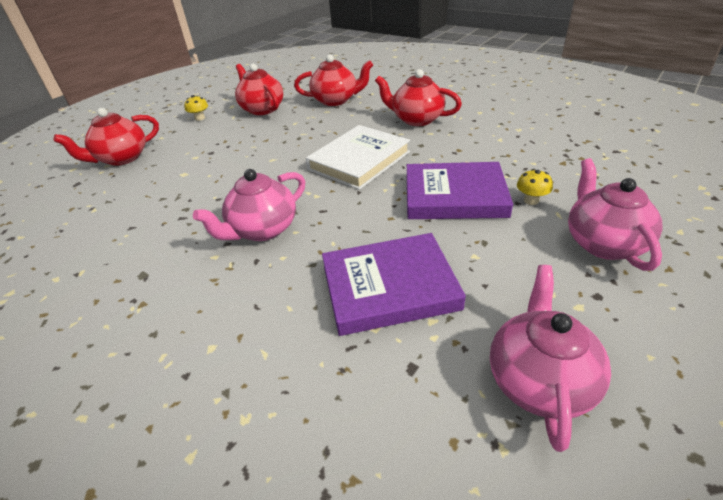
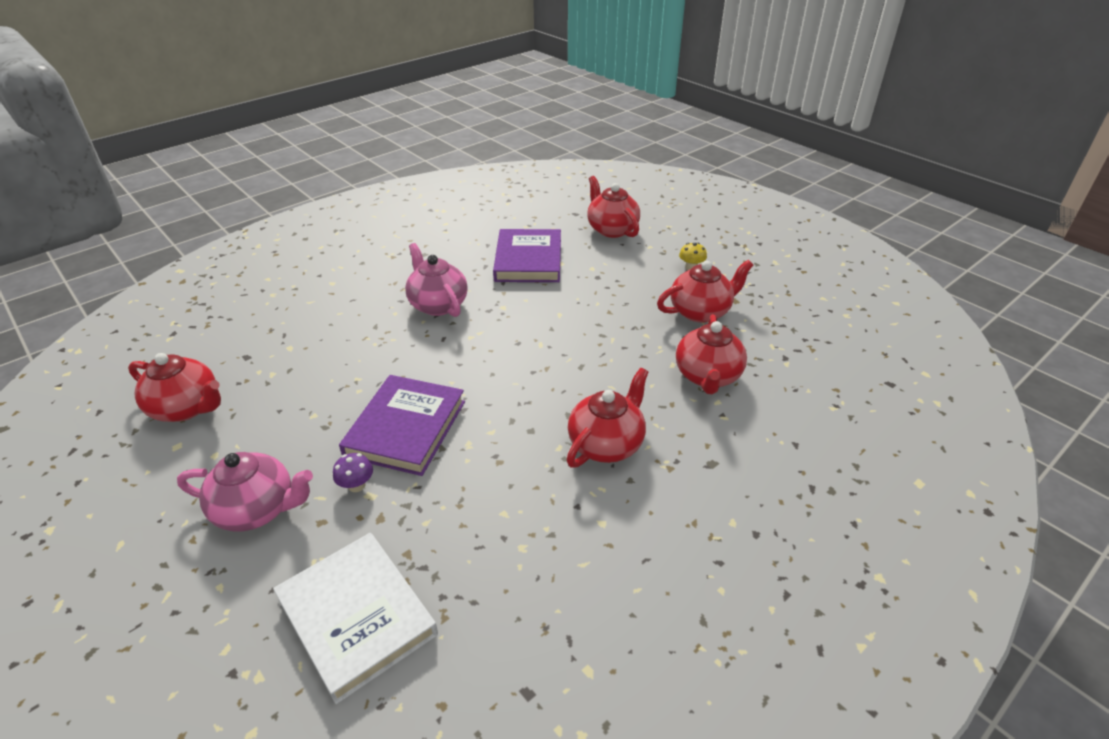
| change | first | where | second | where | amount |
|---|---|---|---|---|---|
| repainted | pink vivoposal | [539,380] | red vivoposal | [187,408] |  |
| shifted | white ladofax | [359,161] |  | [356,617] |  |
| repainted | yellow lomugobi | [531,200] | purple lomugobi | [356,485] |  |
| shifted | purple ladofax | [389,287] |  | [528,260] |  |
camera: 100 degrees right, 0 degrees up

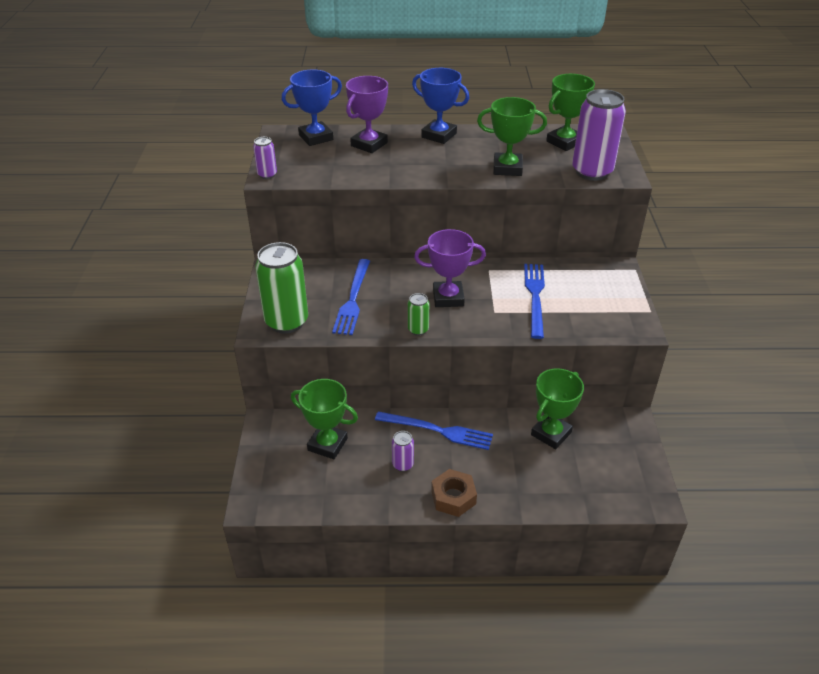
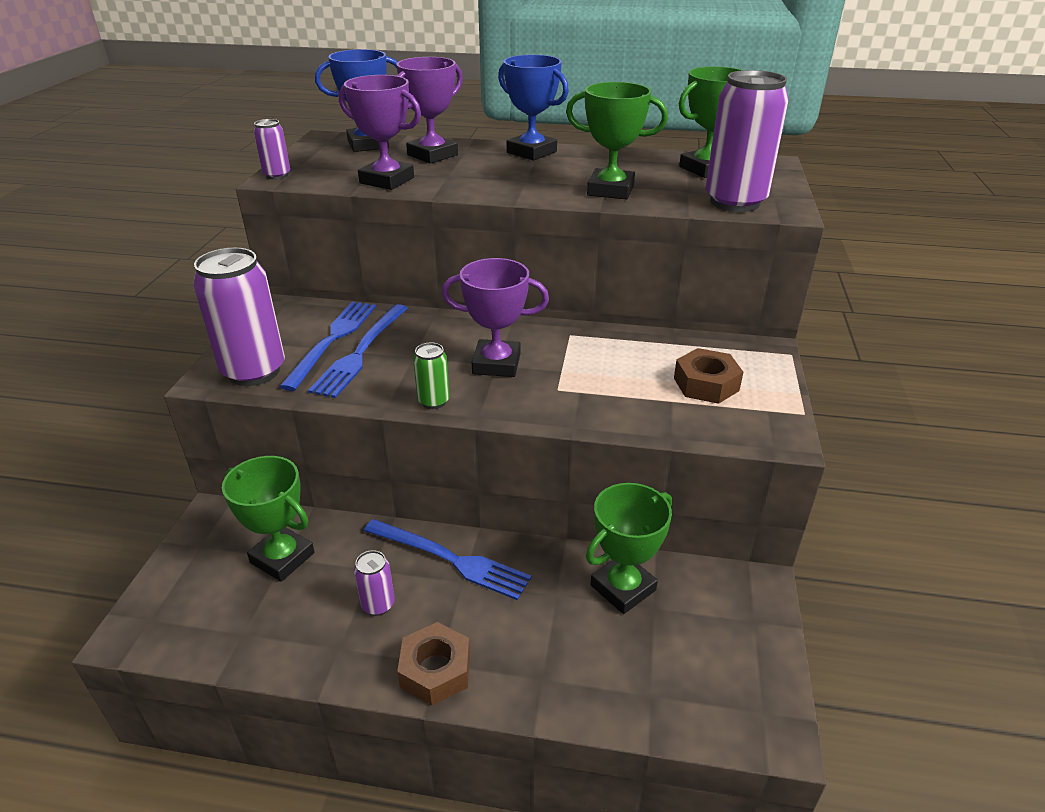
| change | first | where | second | where | amount |
|---|---|---|---|---|---|
| repainted | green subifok | [286,322] | purple subifok | [254,371] |  |
| shifted | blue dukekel | [535,297] |  | [332,340] |  |
| new |  |  | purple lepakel | [387,180] |  |
| new |  |  | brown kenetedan | [706,384] |  |
camera: 10 degrees right, 5 degrees down

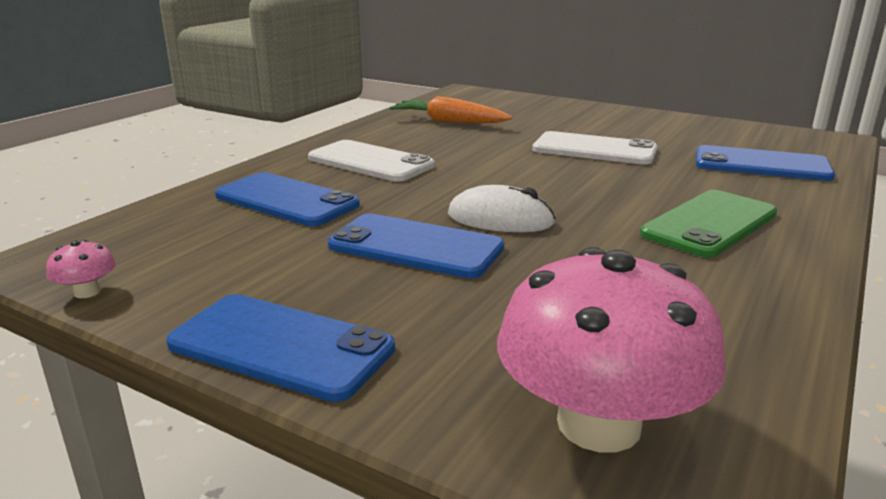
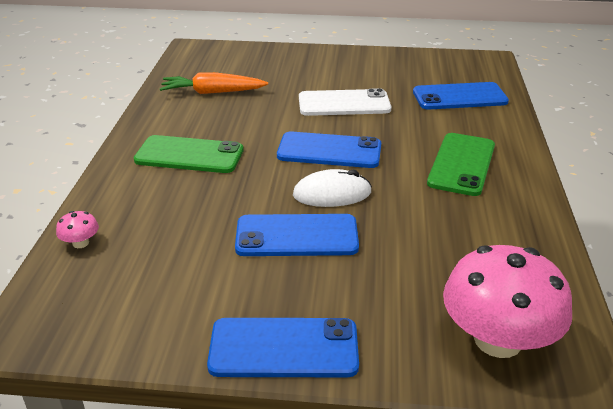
| change | first | where | second | where | amount |
|---|---|---|---|---|---|
| shifted | pink lomugobi | [87,292] |  | [80,243] |  |
| repainted | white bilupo | [370,162] | green bilupo | [189,155] |  |
| shifted | blue bilupo | [286,200] |  | [329,151] |  |
camera: 25 degrees left, 10 degrees up

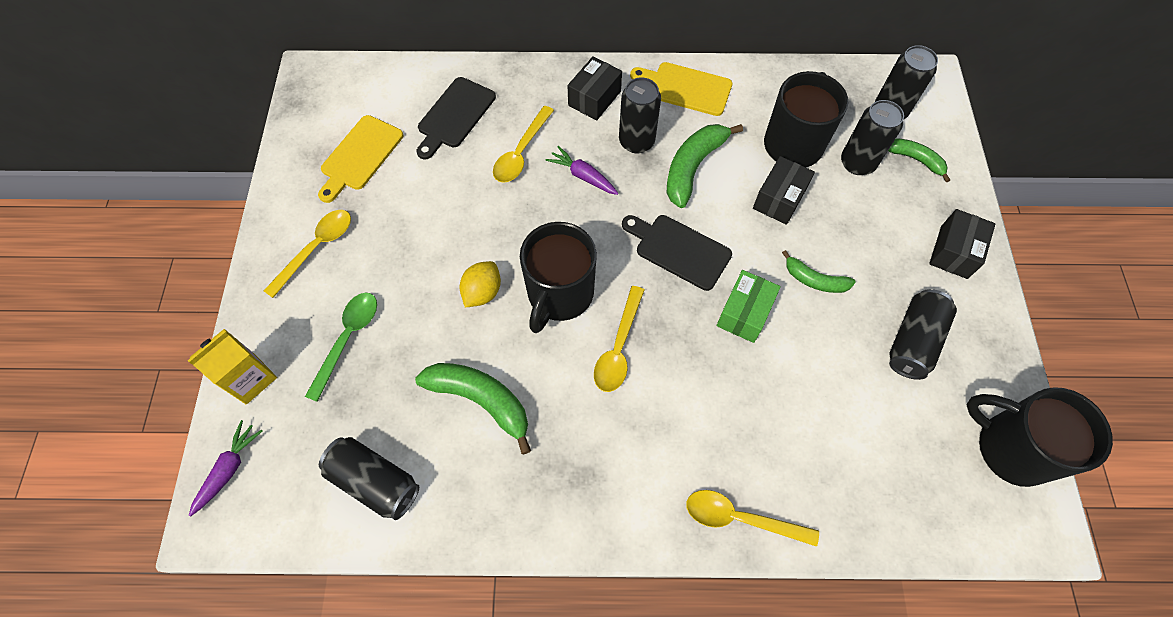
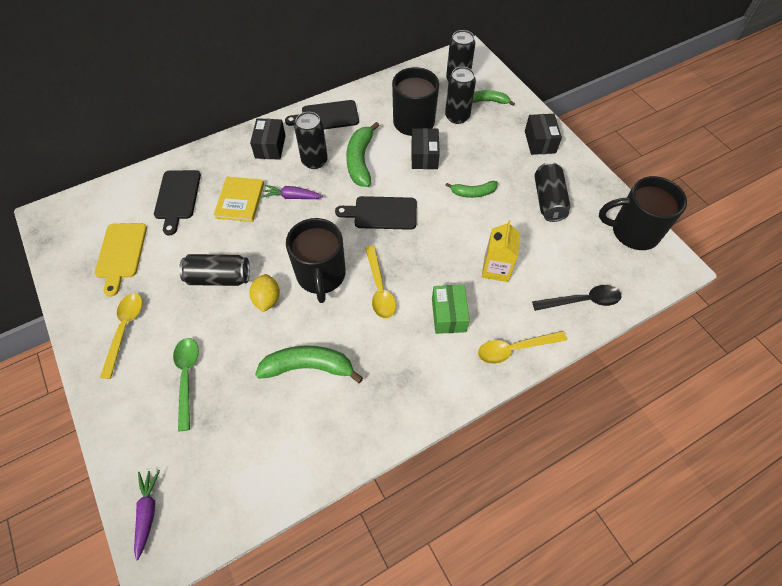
| change | first | where | second | where | amount |
|---|---|---|---|---|---|
| shifted | black subifok | [375,481] |  | [219,277] |  |
| swapped | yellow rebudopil | [521,152] | yellow ladofax | [240,200] |  |
| repainted | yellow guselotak | [685,88] | black guselotak | [327,116] |  |
| shifted | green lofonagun | [744,313] |  | [448,315] |  |
| shifted | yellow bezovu | [250,379] |  | [496,268] |  |
| new |  |  | black rebudopil | [582,301] |  |
camera: 30 degrees left, 5 degrees down

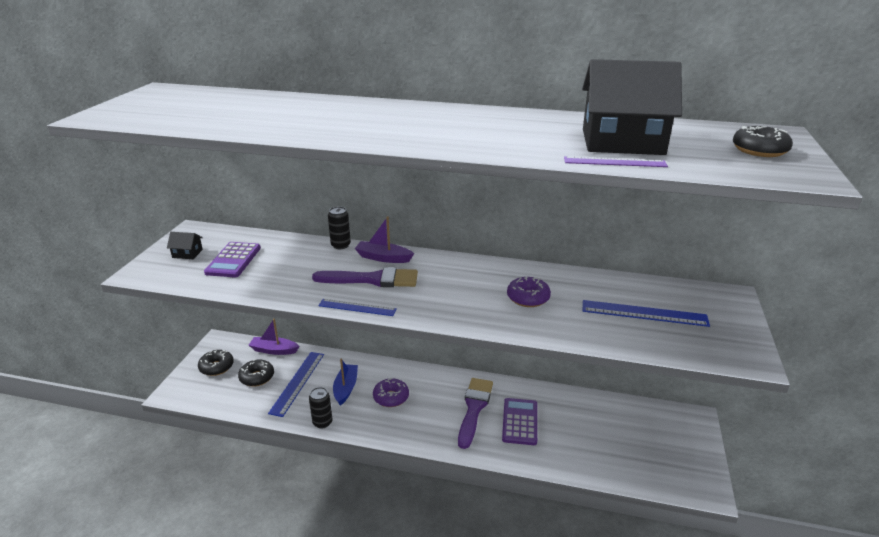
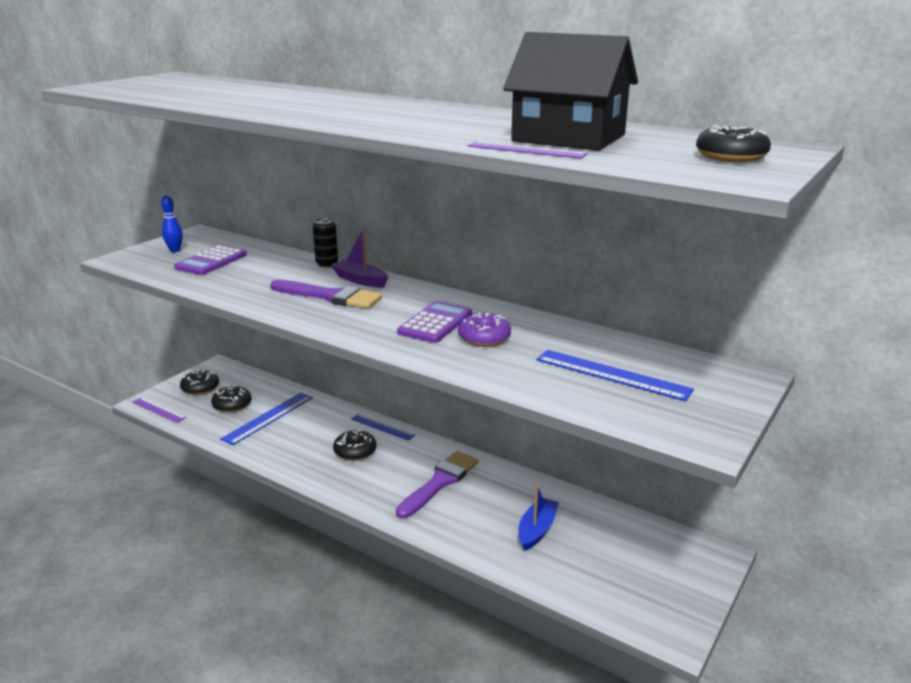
| change | first | where | second | where | amount |
|---|---|---|---|---|---|
| new |  |  | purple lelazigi | [158,410] |  |
| swapped | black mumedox | [187,253] | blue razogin | [175,250] |  |
| repainted | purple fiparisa | [391,397] | black fiparisa | [355,451] |  |
| shifted | blue lelazigi | [357,307] |  | [382,427] |  |
| shifted | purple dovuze | [520,422] |  | [435,323] |  |
| shifted | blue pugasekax | [346,388] |  | [537,530] |  |
| gone | purple pugasekax | [274,350] |  |  |  |
| gone | black subifok | [322,422] |  |  |  |
camera: 20 degrees right, 5 degrees down

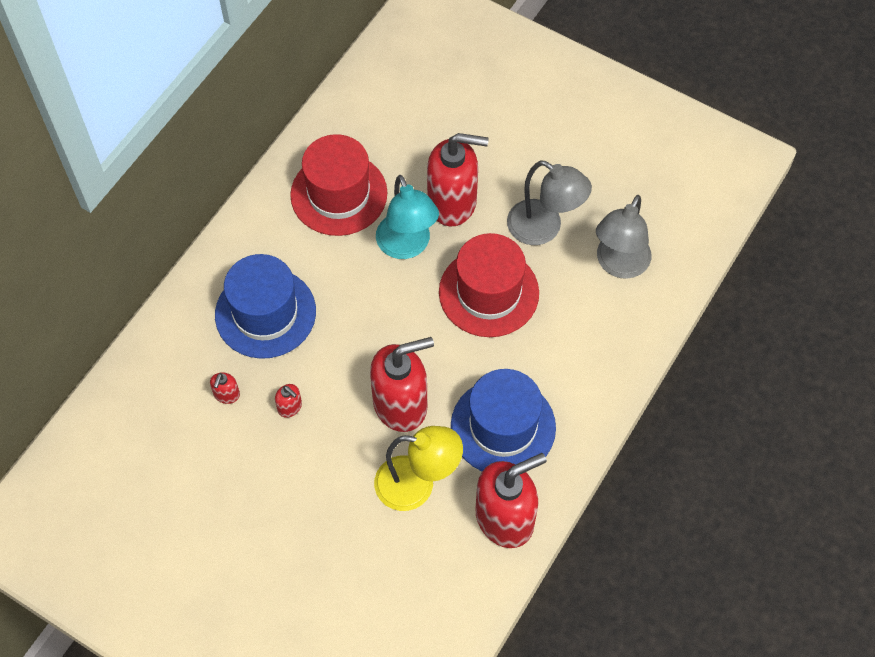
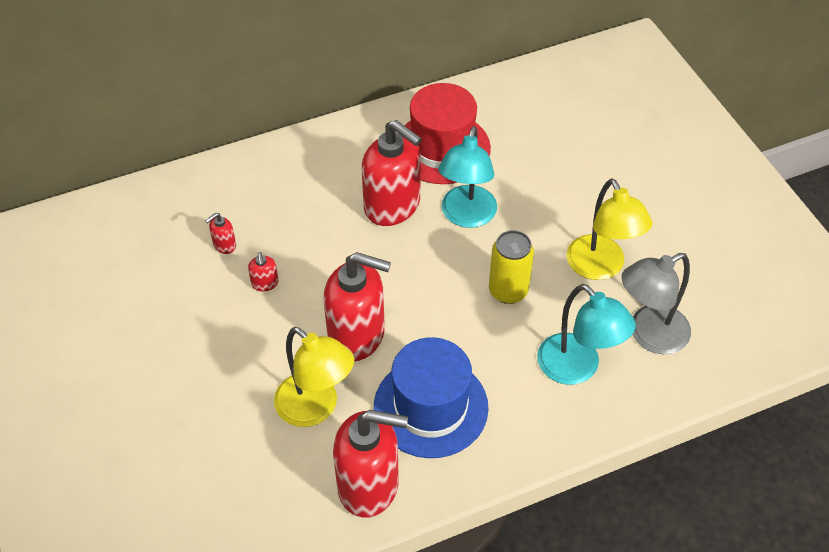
| change | first | where | second | where | amount |
|---|---|---|---|---|---|
| shifted | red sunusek | [452,202] |  | [392,206] |  |
| swapped | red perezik | [488,292] | yellow subifok | [508,291] |  |
| new |  |  | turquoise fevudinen | [577,368] |  |
| repainted | grey fevudinen | [544,228] | yellow fevudinen | [600,267] |  |
| gone | blue perezik | [265,313] |  |  |  |
camera: 35 degrees right, 10 degrees down

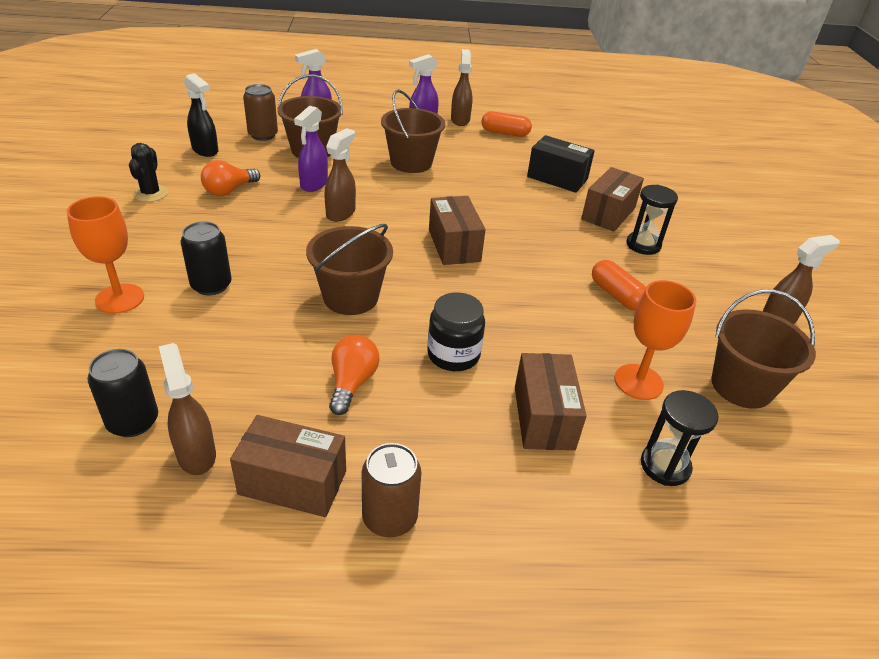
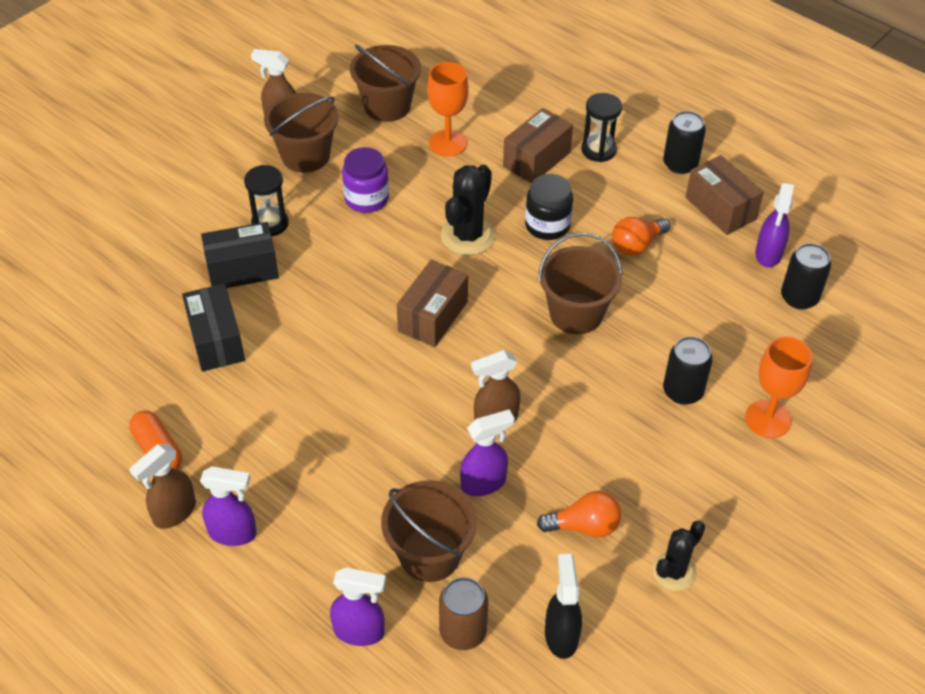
| change | first | where | second | where | amount |
|---|---|---|---|---|---|
| repainted | brown lofonagun | [608,213] | black lofonagun | [242,269] |  |
| shifted | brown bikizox | [411,163] |  | [305,156] |  |
| swapped | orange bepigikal | [616,295] | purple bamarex | [366,199] |  |
| new |  |  | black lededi | [468,236] |  |
| shifted | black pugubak | [665,466] |  | [598,150] |  |
| repainted | brown subifok | [389,518] | black subifok | [680,164] |  |
| repainted | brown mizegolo | [196,454] | purple mizegolo | [768,254] |  |
camera: 135 degrees left, 10 degrees up

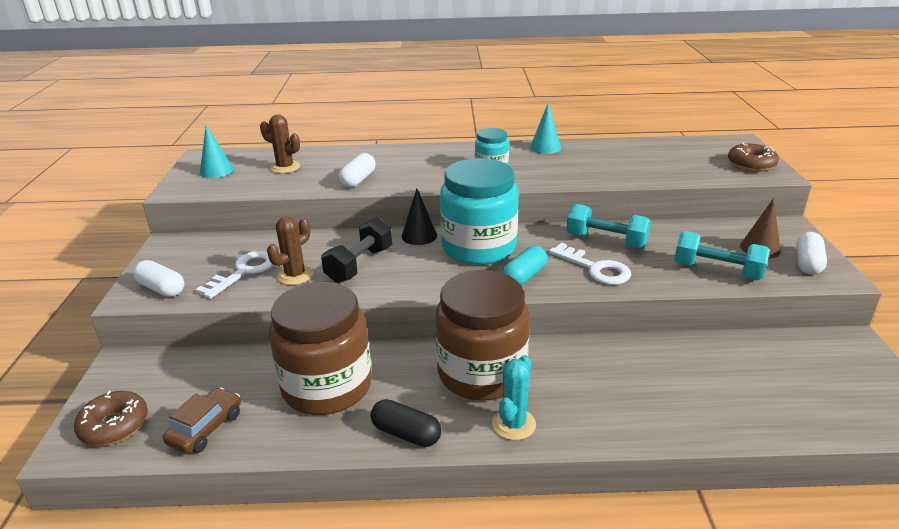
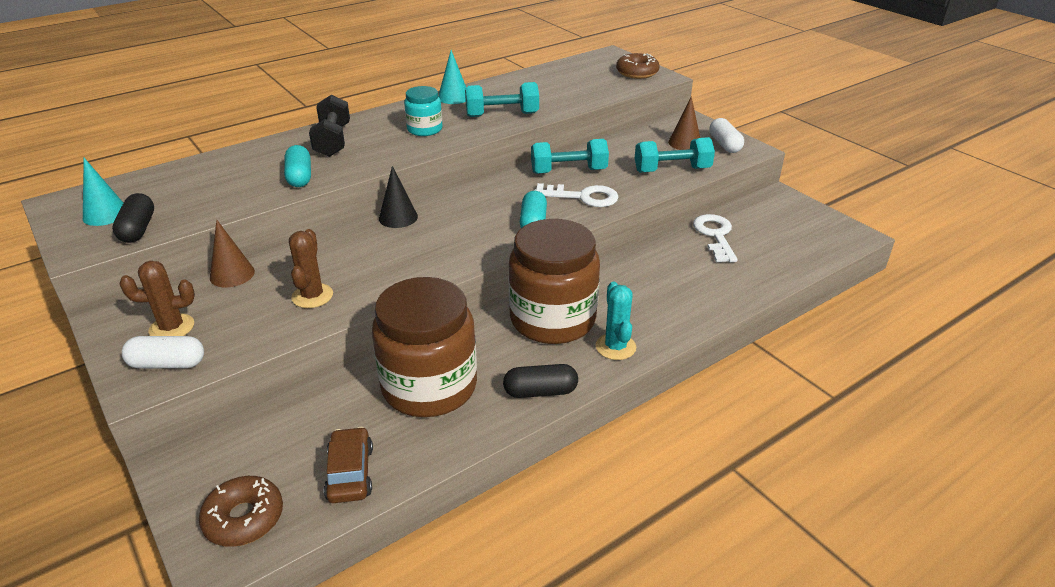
| change | first | where | second | where | amount |
|---|---|---|---|---|---|
| new |  |  | black bepigikal | [138,229] |  |
| shifted | brown lededi | [285,167] |  | [172,328] |  |
| new |  |  | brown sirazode | [232,274] |  |
| repainted | white bepigikal | [358,180] | turquoise bepigikal | [299,177] |  |
| shifted | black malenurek | [360,265] |  | [333,141] |  |
| new |  |  | turquoise malenurek | [502,115] |  |
| shifted | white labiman | [244,272] |  | [715,236] |  |
| gone | turquoise bamarex | [479,248] |  |  |  |
camera: 35 degrees left, 5 degrees up

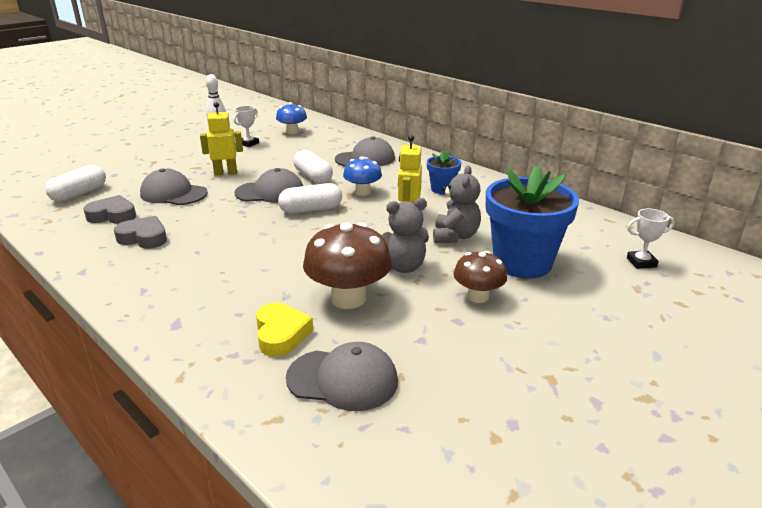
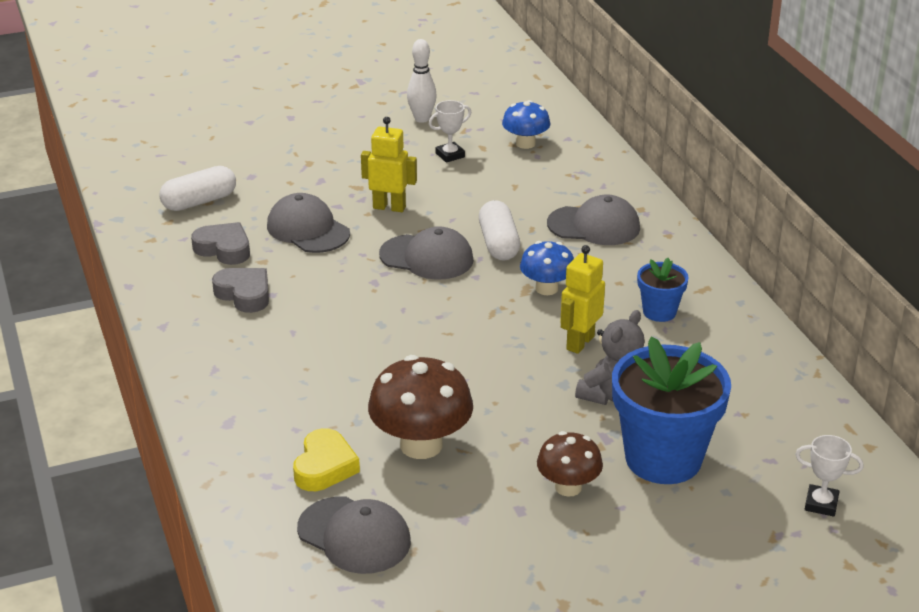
| change | first | where | second | where | amount |
|---|---|---|---|---|---|
| gone | white bepigikal | [311,210] |  |  |  |
| gone | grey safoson | [402,267] |  |  |  |
camera: 25 degrees right, 5 degrees up

